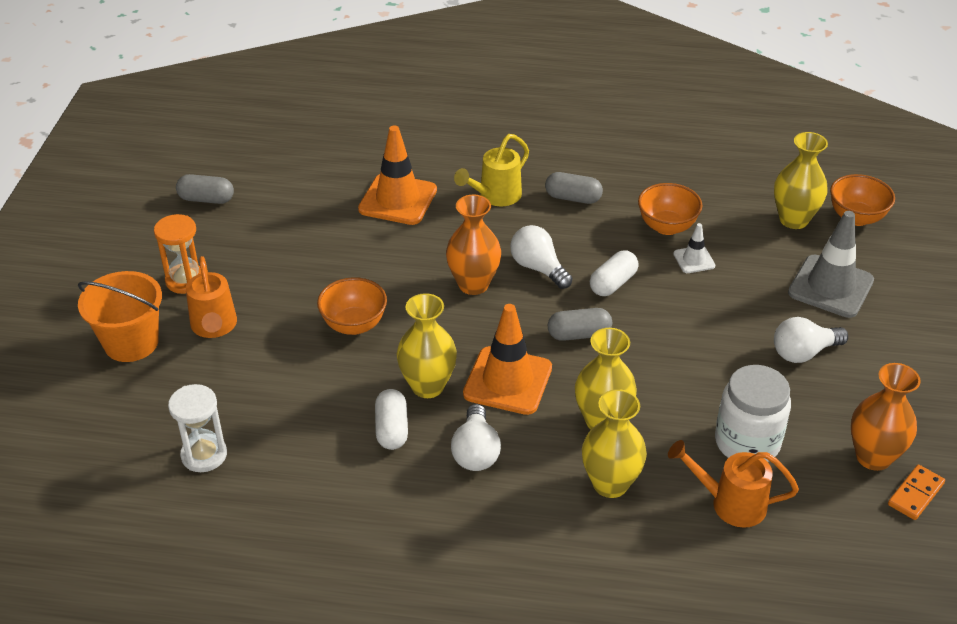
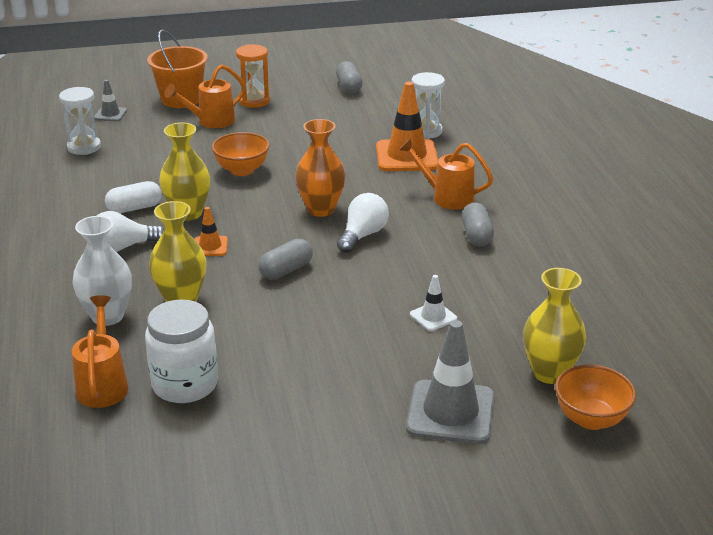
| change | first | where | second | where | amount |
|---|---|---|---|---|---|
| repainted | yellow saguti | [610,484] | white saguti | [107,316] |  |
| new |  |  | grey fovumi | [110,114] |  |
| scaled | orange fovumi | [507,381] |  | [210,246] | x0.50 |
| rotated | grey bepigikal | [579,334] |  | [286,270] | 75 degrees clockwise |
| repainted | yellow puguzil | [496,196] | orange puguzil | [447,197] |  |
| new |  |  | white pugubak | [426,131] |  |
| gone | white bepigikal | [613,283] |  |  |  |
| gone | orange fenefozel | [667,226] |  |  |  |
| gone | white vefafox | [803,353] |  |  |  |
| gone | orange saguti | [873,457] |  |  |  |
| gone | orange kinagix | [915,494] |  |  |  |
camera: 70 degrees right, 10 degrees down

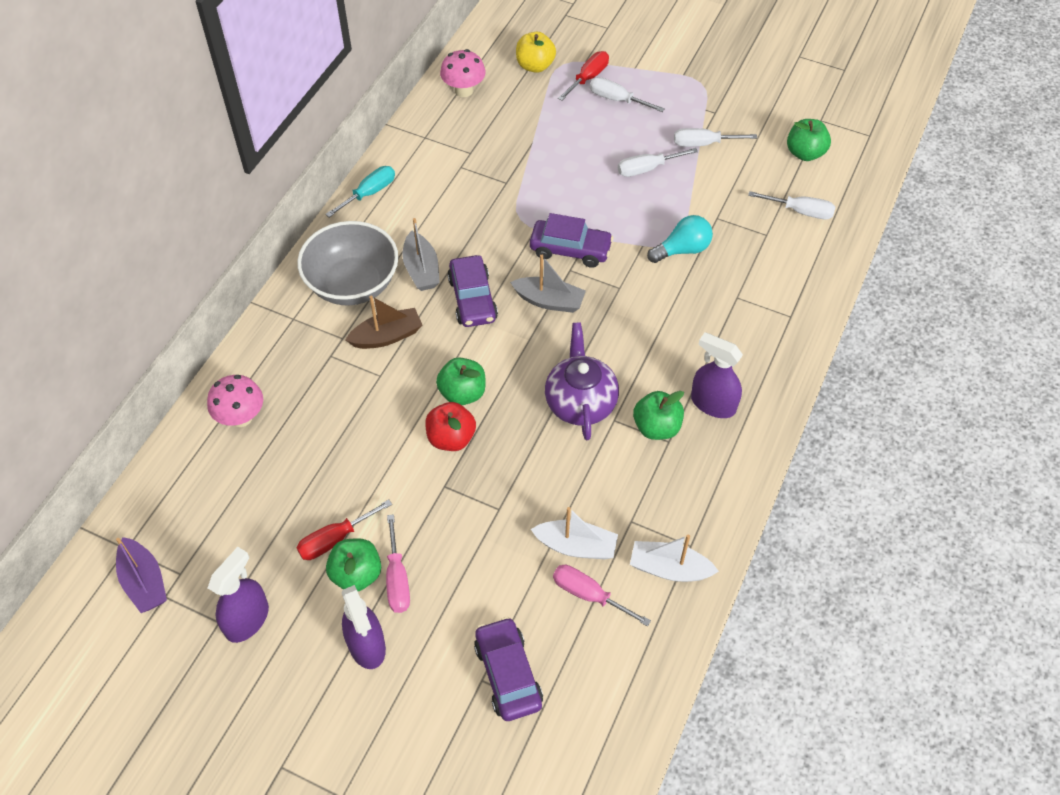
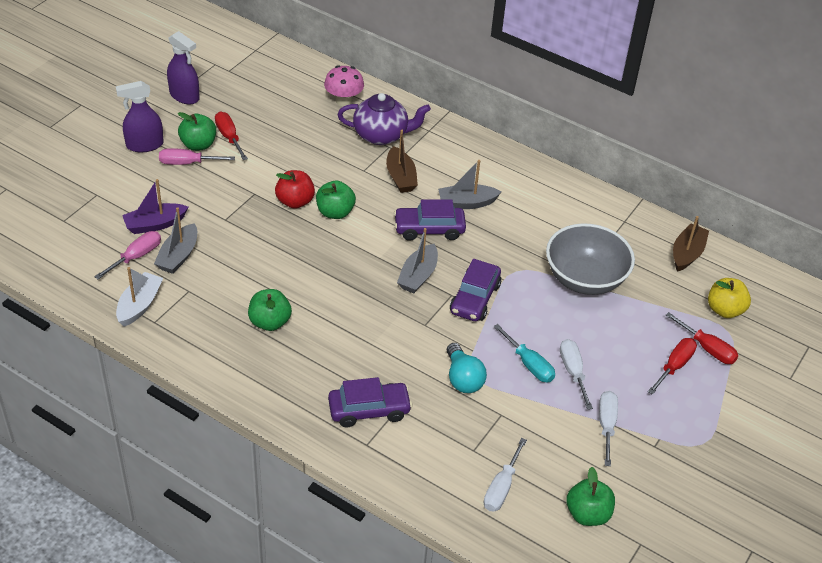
| change | first | where | second | where | amount |
|---|---|---|---|---|---|
| shifted | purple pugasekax | [144,582] |  | [155,224] |  |
| repainted | white pugasekax | [576,546] | grey pugasekax | [178,256] |  |
| shifted | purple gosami | [508,674] |  | [369,410] |  |
| shifted | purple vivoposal | [580,402] |  | [381,135] |  |
| shifted | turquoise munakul | [369,193] |  | [529,364] |  |
| shifted | grey fenefozel | [353,284] |  | [585,279] |  |
| repainted | white munakul | [617,99] | red munakul | [674,366] |  |
| swapped | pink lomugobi | [464,90] | brown pugasekax | [687,253] |  |
| gone | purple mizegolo | [713,404] |  |  |  |
camera: 95 degrees right, 10 degrees down

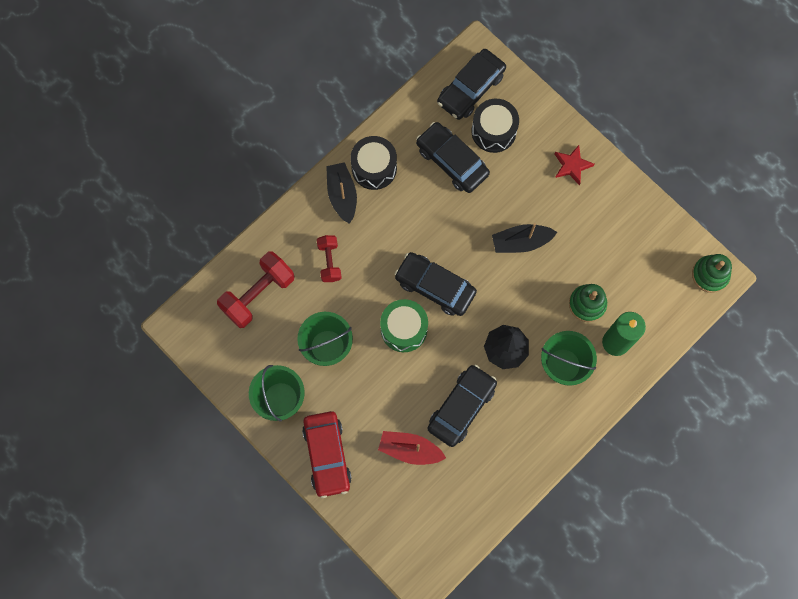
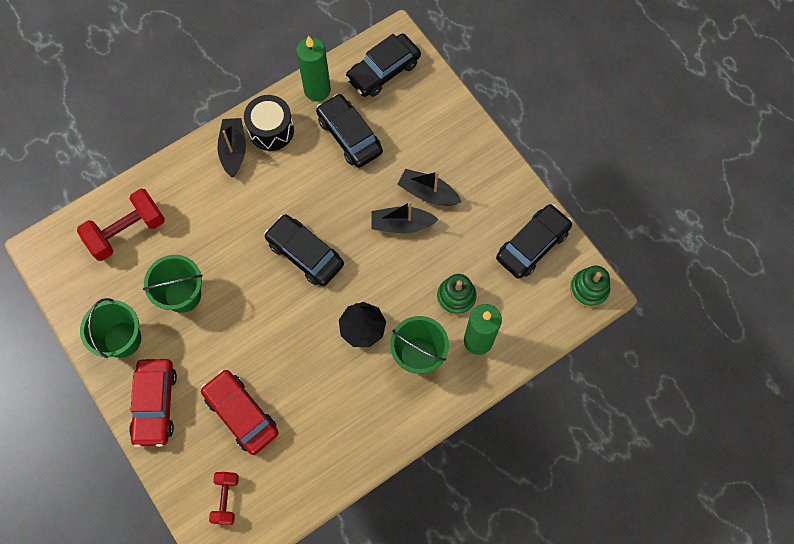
| change | first | where | second | where | amount |
|---|---|---|---|---|---|
| swapped | red pugasekax | [410,449] | red gosami | [241,413] |  |
| shifted | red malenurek | [329,261] |  | [226,499] |  |
| new |  |  | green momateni | [317,90] |  |
| new |  |  | black pugasekax | [428,193] |  |
| shifted | black gosami | [461,407] |  | [532,245] |  |
| gone | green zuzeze | [404,329] |  |  |  |
| gone | black zuzeze | [493,131] |  |  |  |
| gone | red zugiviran | [572,166] |  |  |  |
camera: 10 degrees right, 5 degrees down

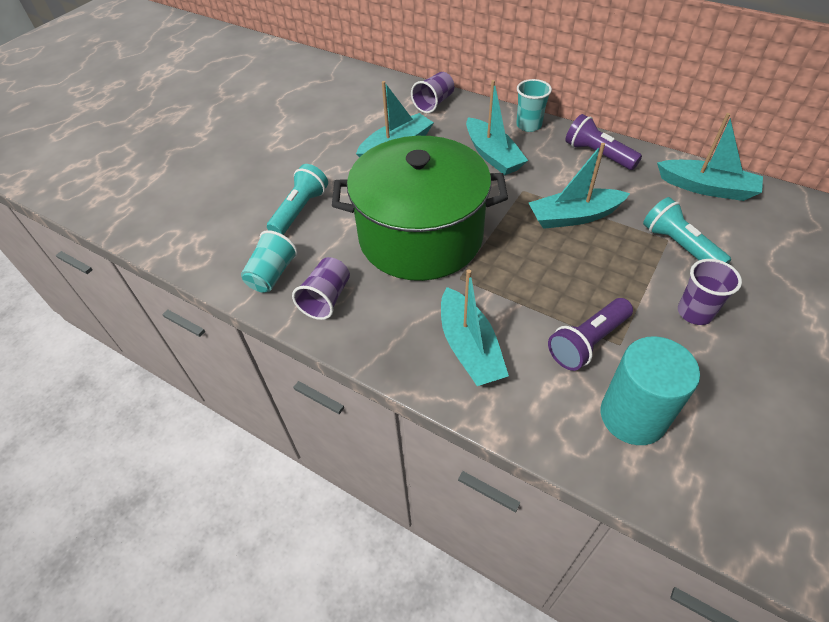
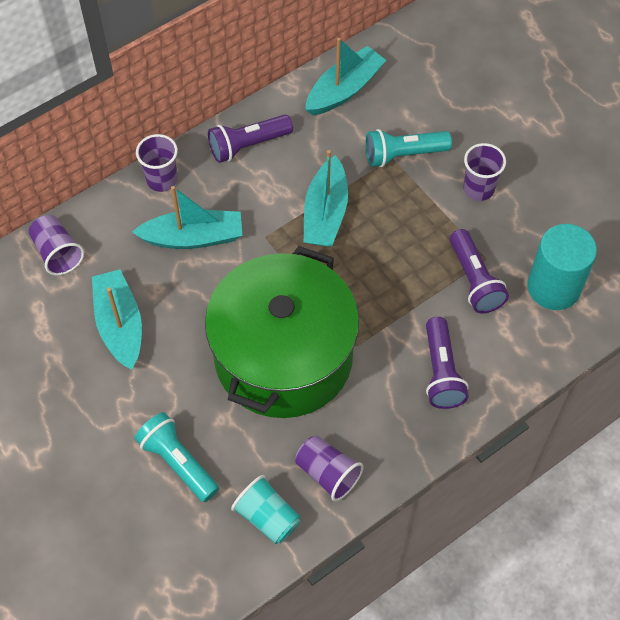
| change | first | where | second | where | amount |
|---|---|---|---|---|---|
| repainted | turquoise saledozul | [529,125] | purple saledozul | [162,180] |  |
| swapped | turquoise pugasekax | [469,348] | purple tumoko | [441,372] |  |
camera: 70 degrees left, 10 degrees up

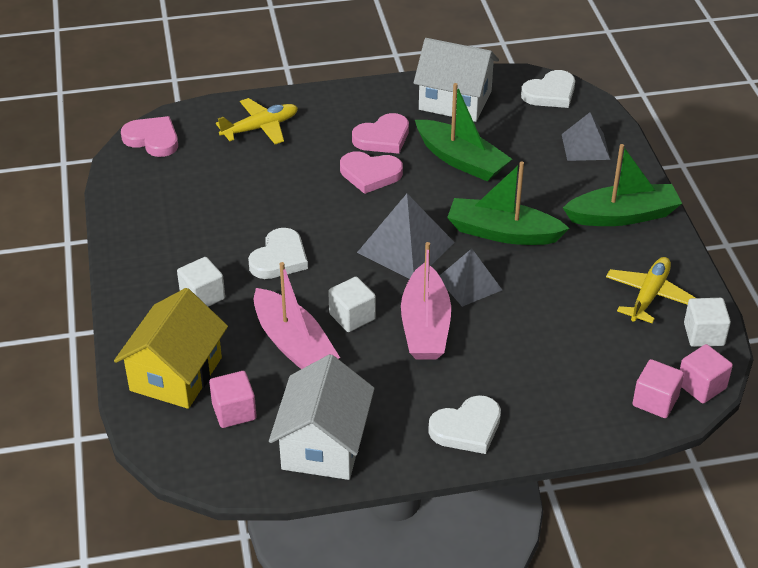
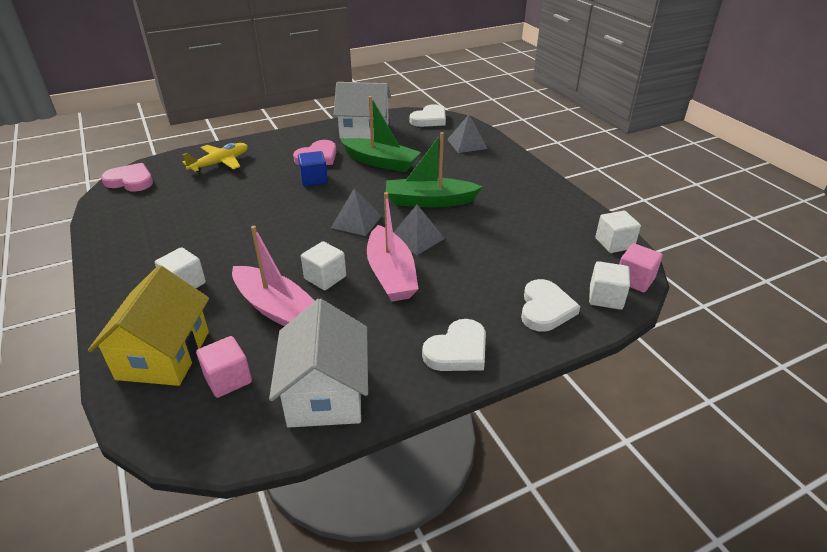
| change | first | where | second | where | amount |
|---|---|---|---|---|---|
| swapped | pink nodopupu | [370,174] | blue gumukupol | [314,179] |  |
| scaled | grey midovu | [405,247] |  | [356,221] | x0.66 |
| shifted | white nodopupu | [279,258] |  | [545,309] |  |
| repainted | pink gumukupol | [655,401] | white gumukupol | [605,297] |  |
| gone | green pugasekax | [623,216] |  |  |  |
| gone | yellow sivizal | [649,295] |  |  |  |
camera: 15 degrees left, 5 degrees down

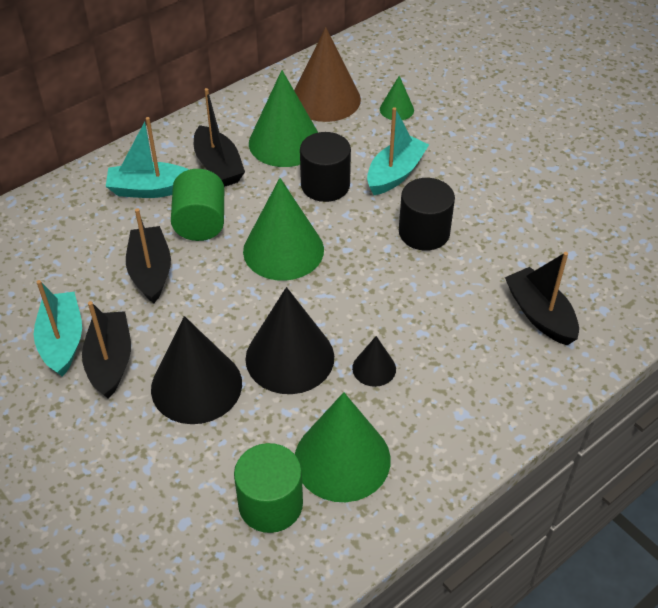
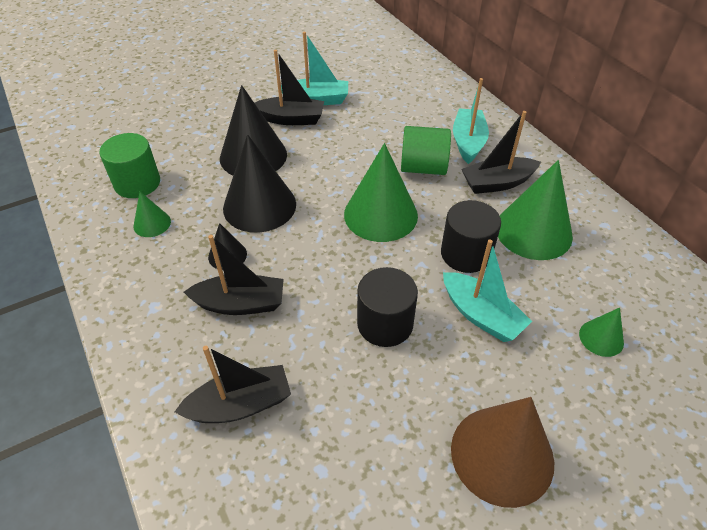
| change | first | where | second | where | amount |
|---|---|---|---|---|---|
| scaled | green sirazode | [342,459] |  | [152,223] | x0.49 |
| shifted | black pugasekax | [151,272] |  | [240,304] |  |
| shifted | brown sirazode | [325,99] |  | [502,455] |  |
camera: 100 degrees right, 0 degrees up

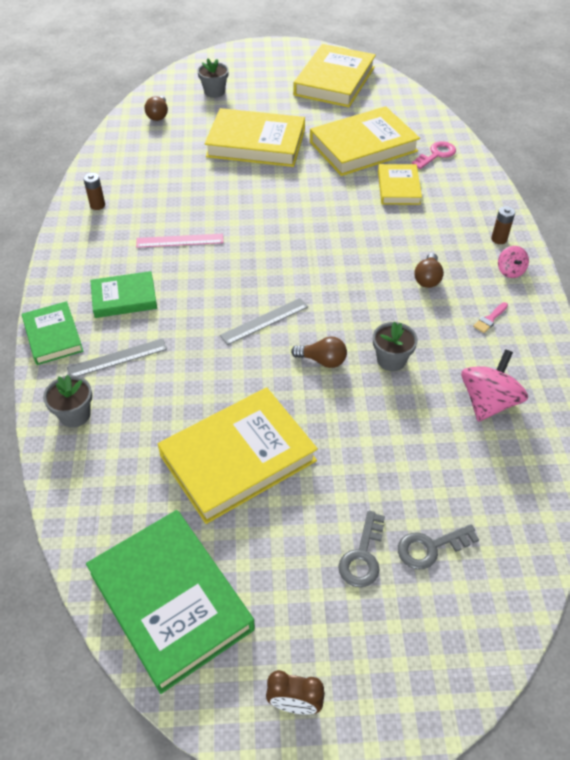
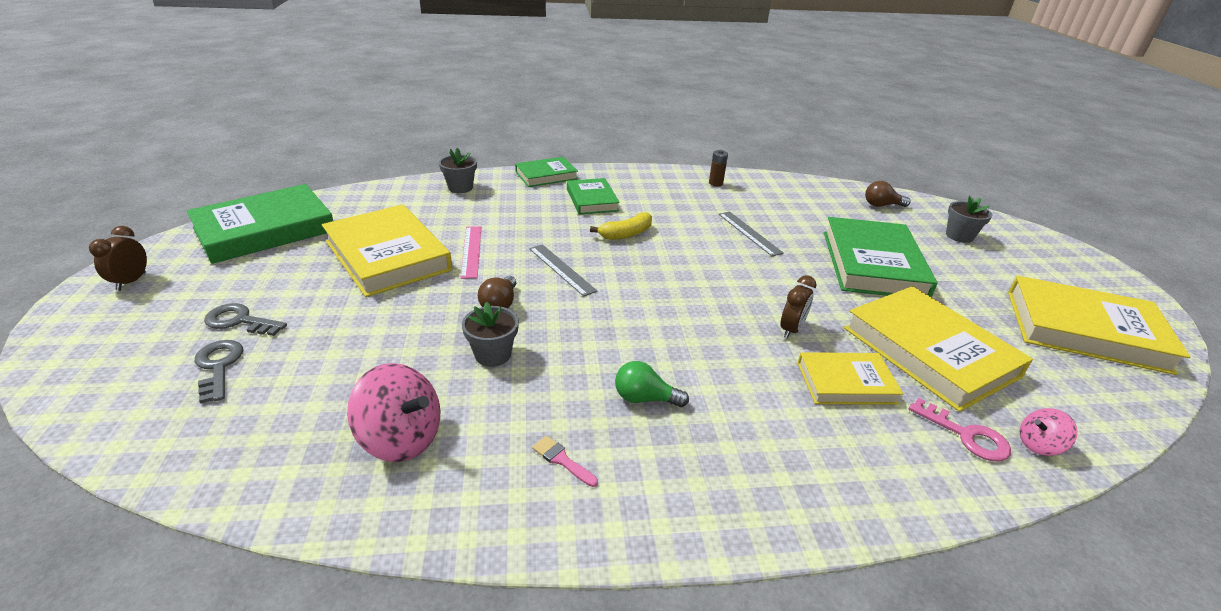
| change | first | where | second | where | amount |
|---|---|---|---|---|---|
| shifted | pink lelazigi | [180,240] |  | [471,251] |  |
| new |  |  | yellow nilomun | [626,234] |  |
| repainted | brown vefafox | [427,278] | green vefafox | [644,398] |  |
| shifted | grey lelazigi | [117,358] |  | [749,233] |  |
| new |  |  | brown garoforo | [791,330] |  |
| repainted | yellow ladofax | [256,143] | green ladofax | [873,264] |  |
| shifted | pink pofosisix | [510,271] |  | [1039,445] |  |
| gone | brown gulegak | [499,239] |  |  |  |
camera: 85 degrees right, 15 degrees down

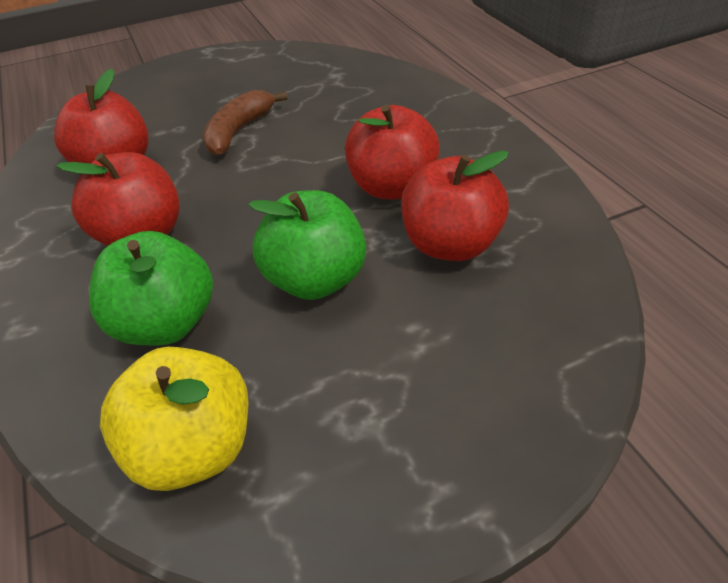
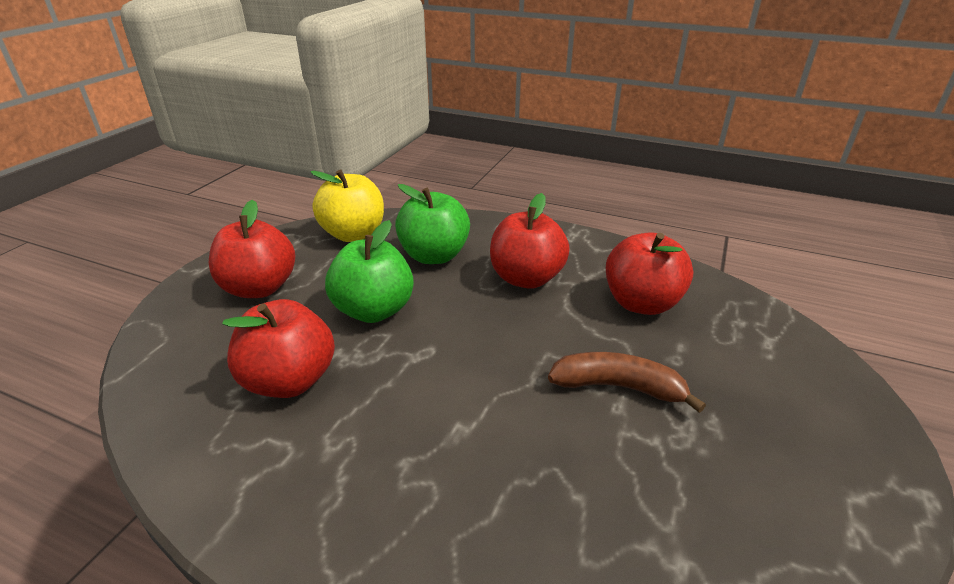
| change | first | where | second | where | amount |
|---|---|---|---|---|---|
| shifted | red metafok | [392,187] |  | [259,288] |  |
| rotated | brown nilomun | [239,131] |  | [618,387] | 60 degrees counterclockwise |
camera: 135 degrees right, 10 degrees down

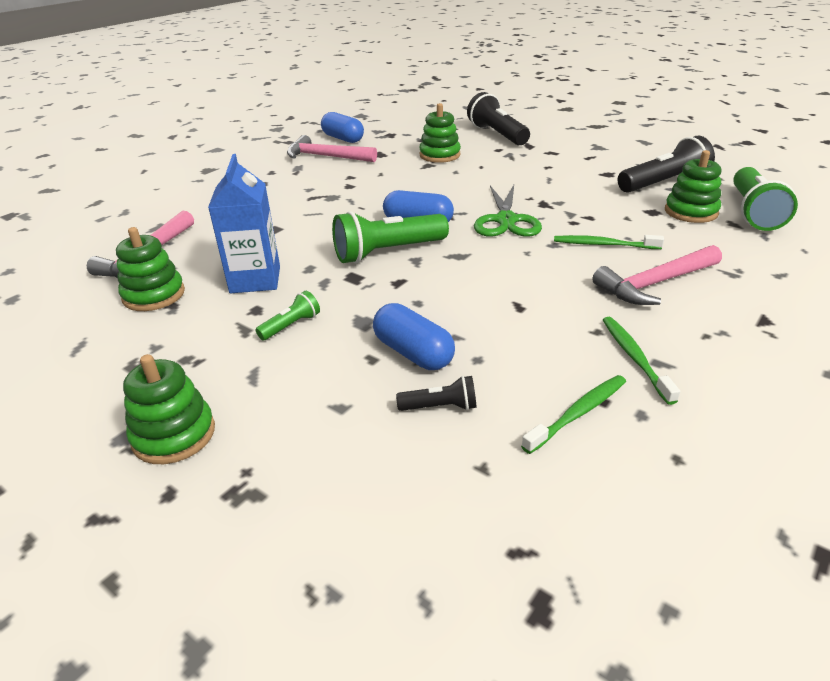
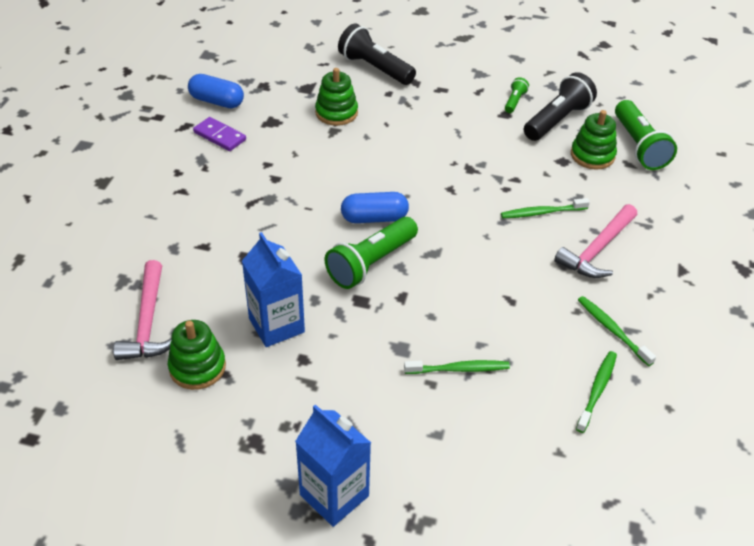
| change | first | where | second | where | amount |
|---|---|---|---|---|---|
| swapped | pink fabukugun | [326,157] | purple kinagix | [220,136] |  |
| swapped | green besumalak | [174,435] | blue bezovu | [334,495] |  |
| swapped | blue bepigikal | [413,353] | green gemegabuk | [458,369] |  |
| shifted | green tumoko | [291,325] |  | [514,101] |  |
| gone | black tumoko | [440,407] |  |  |  |
| gone | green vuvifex | [506,220] |  |  |  |
camera: 25 degrees left, 10 degrees up

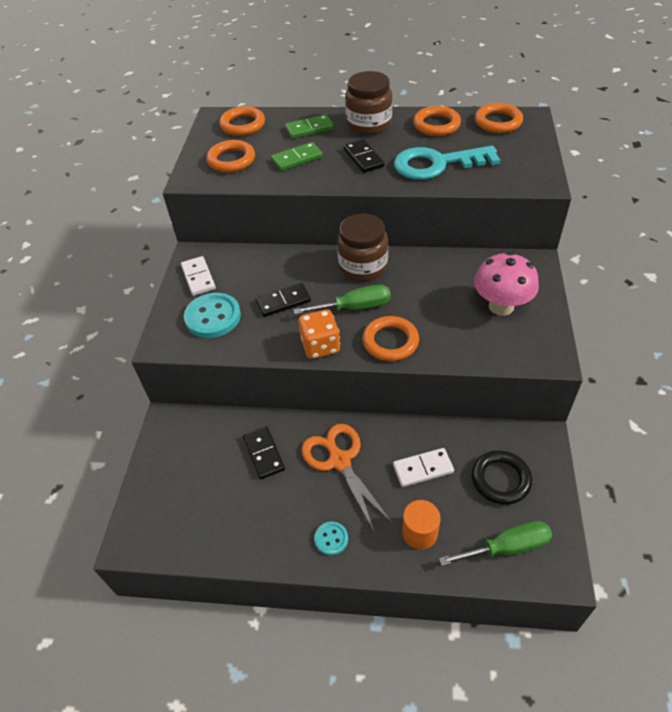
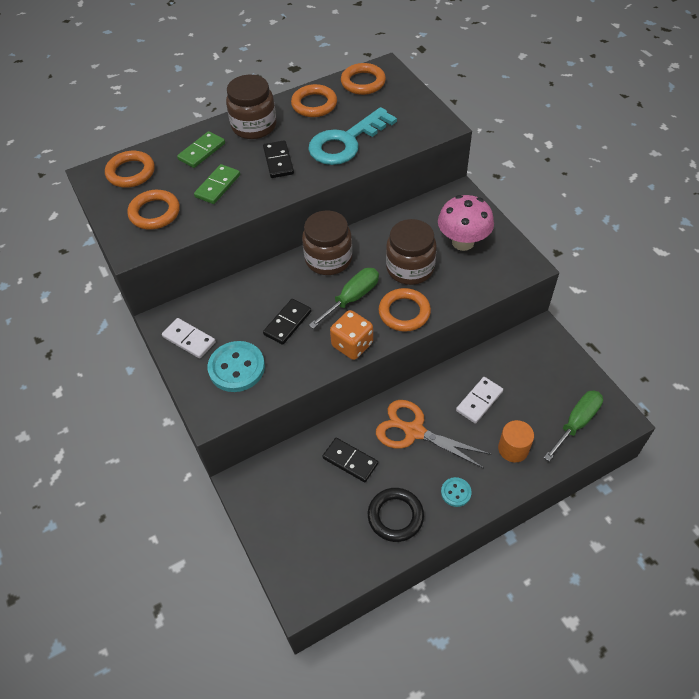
| change | first | where | second | where | amount |
|---|---|---|---|---|---|
| rotated | black kinagix | [363,158] |  | [278,161] | 45 degrees clockwise |
| shifted | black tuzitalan | [500,479] |  | [395,516] |  |
| new |  |  | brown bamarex | [410,268] |  |
camera: 35 degrees left, 5 degrees up

